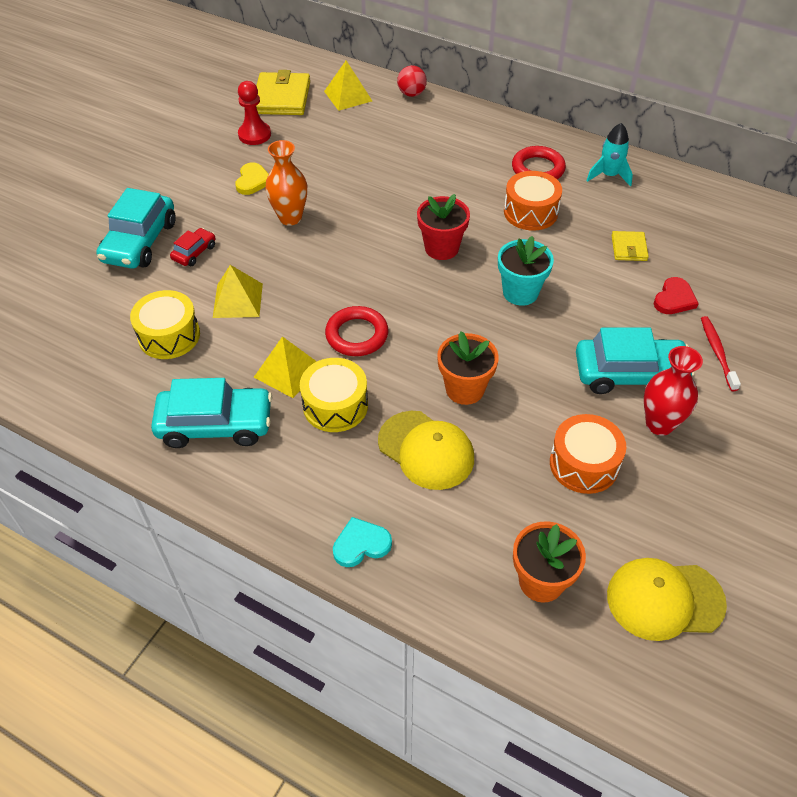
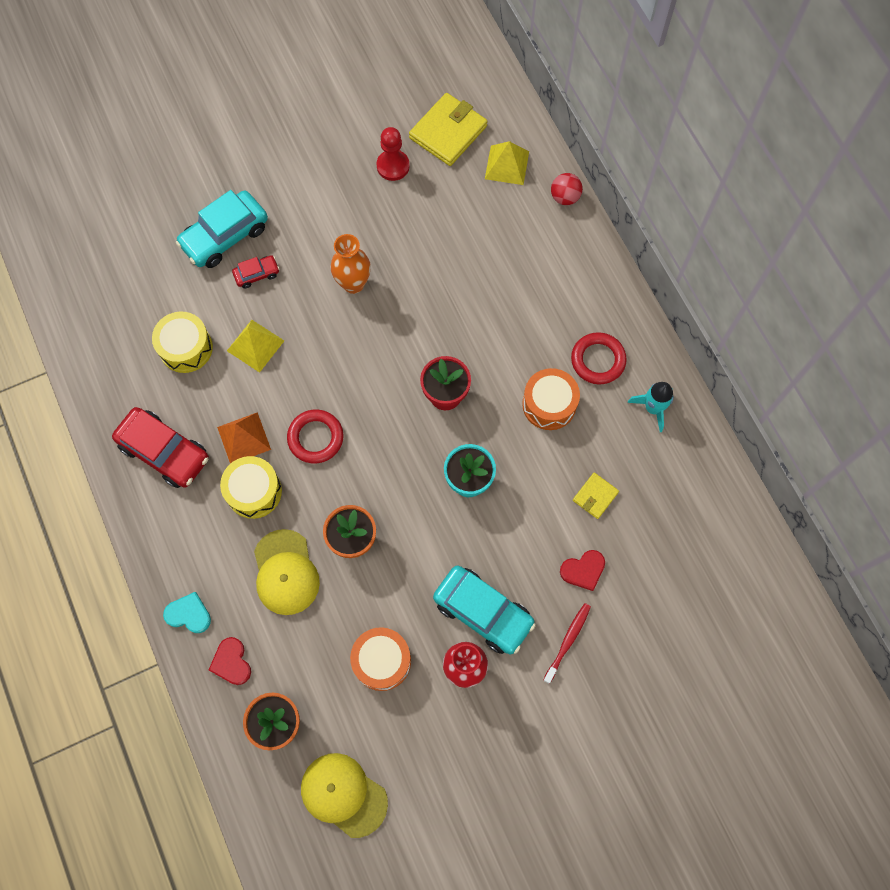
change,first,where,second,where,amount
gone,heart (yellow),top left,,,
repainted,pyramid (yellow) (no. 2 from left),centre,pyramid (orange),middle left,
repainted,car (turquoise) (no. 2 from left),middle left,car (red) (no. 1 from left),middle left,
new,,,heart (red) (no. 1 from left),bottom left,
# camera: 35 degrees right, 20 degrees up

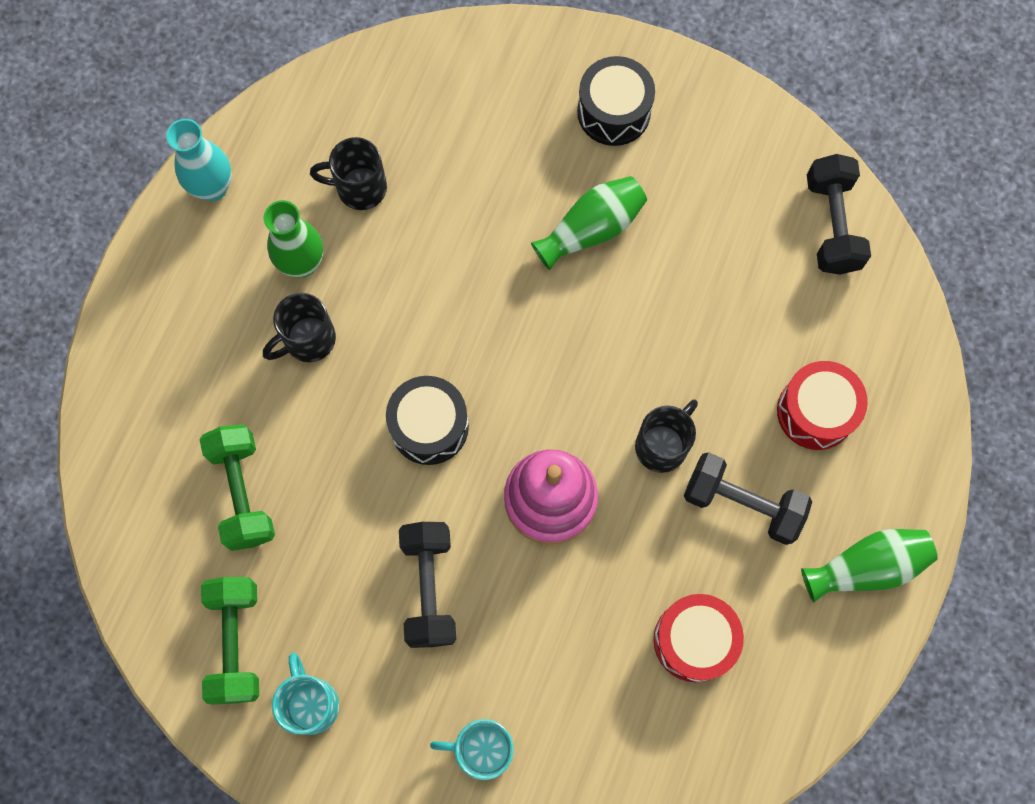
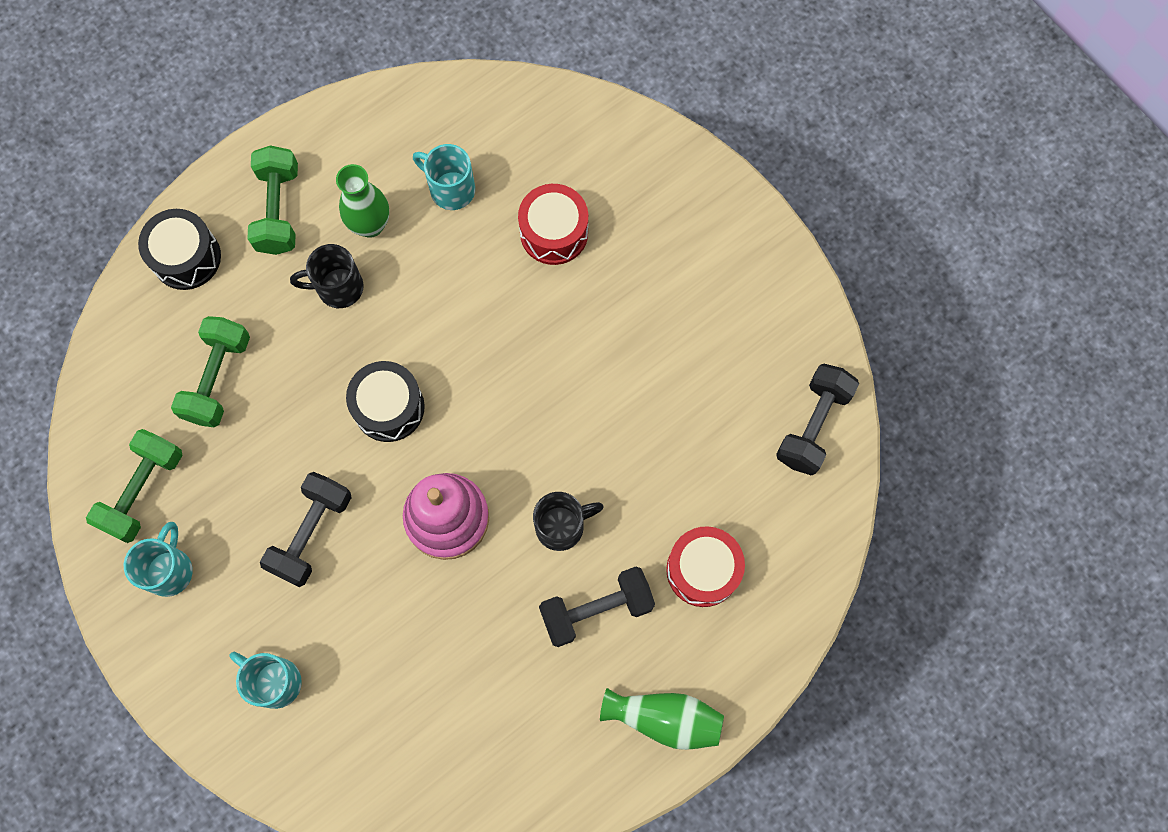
change,first,where,second,where,amount
shifted,drum (black) (no. 2 from left in the first image),top centre,drum (black) (no. 1 from left),top left,
gone,vase (turquoise),top left,,,
repainted,mug (black) (no. 2 from left),top centre,mug (turquoise) (no. 3 from left),top centre,
gone,vase (green) (no. 2 from left),top centre,,,
rotated,dumbbell (black) (no. 2 from left),middle right,,bottom centre,75 degrees counterclockwise
shifted,drum (red) (no. 1 from left),bottom right,,top centre,
new,,,dumbbell (green) (no. 3 from left),top left,
# camera: 30 degrees right, 0 degrees up

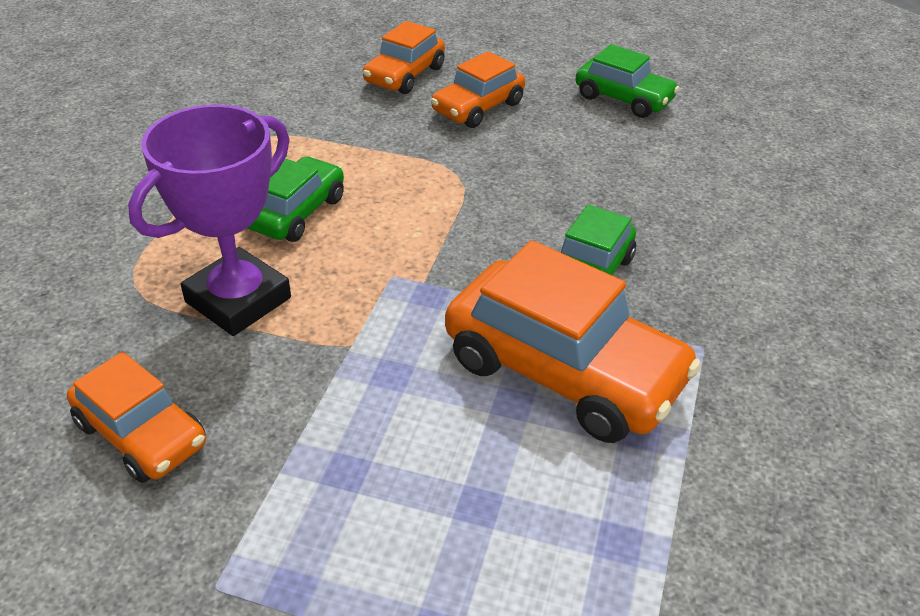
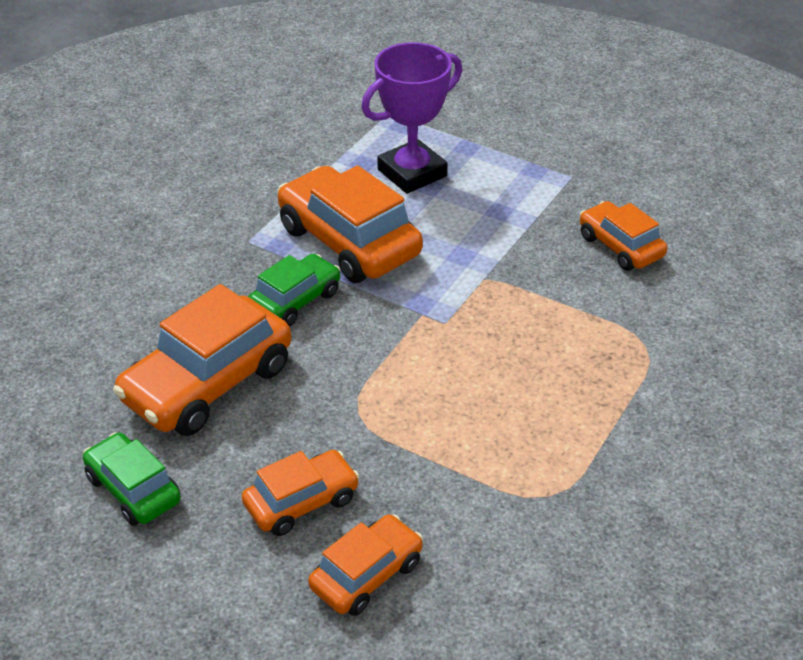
change,first,where,second,where,amount
shifted,trophy (purple),middle left,,top centre,
gone,car (green) (no. 1 from left),top left,,,
new,,,car (orange) (no. 1 from left),middle left,
# camera: 165 degrees left, 0 degrees up

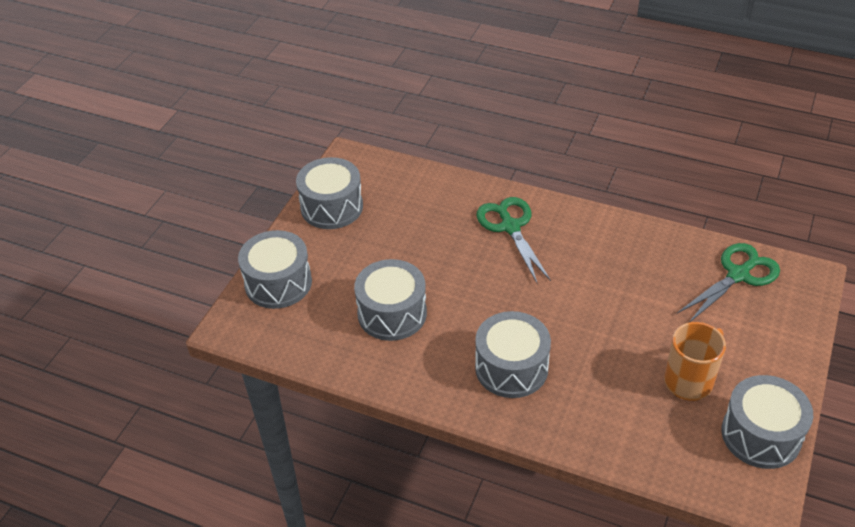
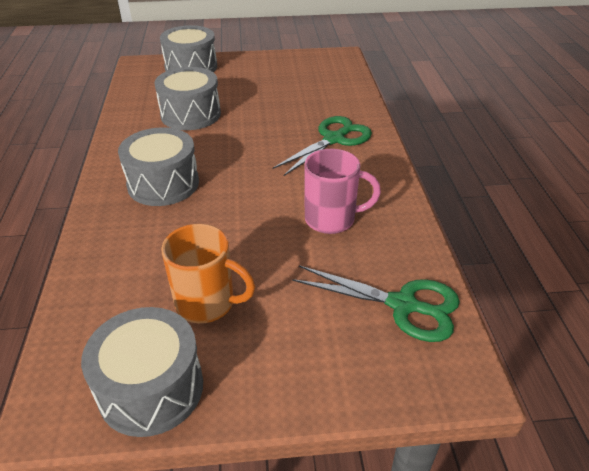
change,first,where,second,where,amount
gone,drum (grey) (no. 2 from left),centre,,,
new,,,mug (pink),centre,
# camera: 60 degrees right, 5 degrees down

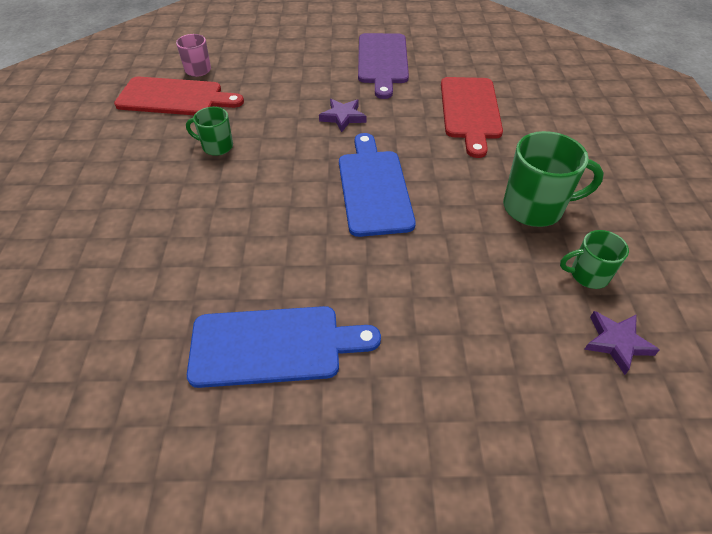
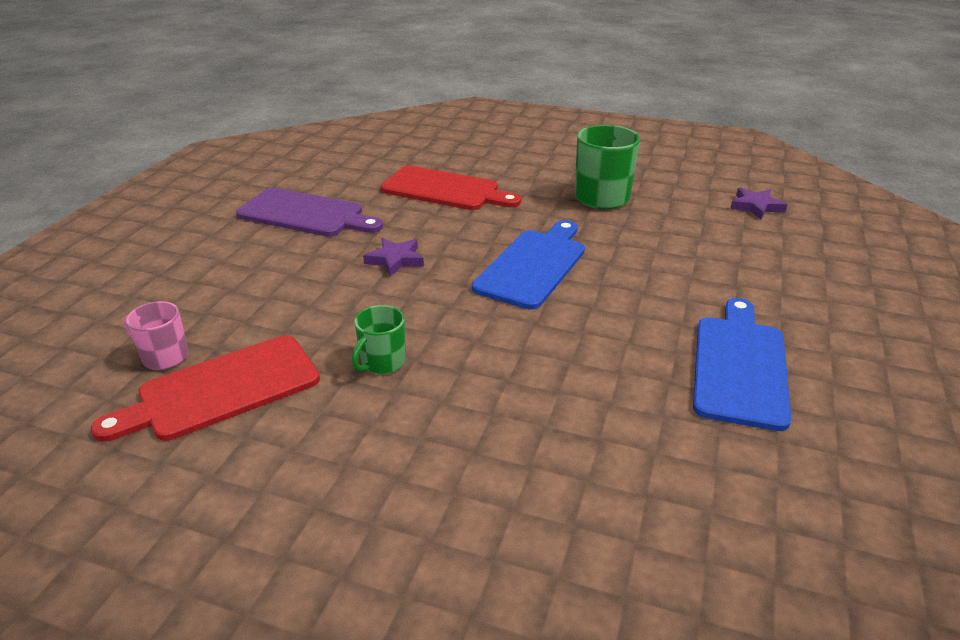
change,first,where,second,where,amount
rotated,cutting board (red) (no. 1 from left),top left,,middle left,150 degrees counterclockwise
rotated,cutting board (blue) (no. 2 from left in the first image),centre,cutting board (blue) (no. 1 from left),centre,105 degrees clockwise
gone,mug (green) (no. 3 from left),middle right,,,
# camera: 70 degrees left, 15 degrees down

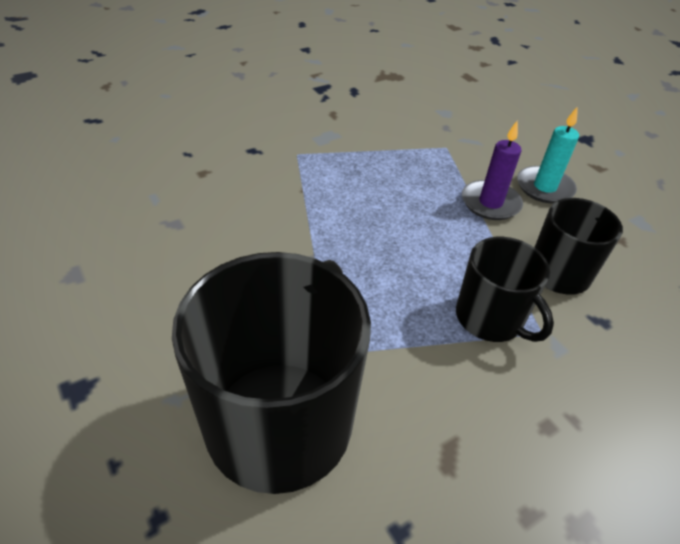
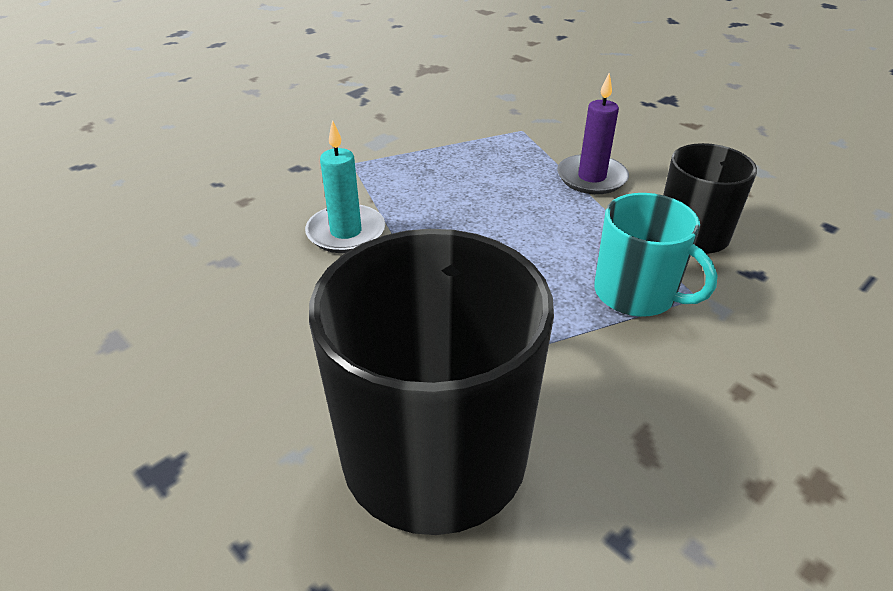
change,first,where,second,where,amount
shifted,candle (turquoise),top right,,top centre,
repainted,mug (black) (no. 2 from left),middle right,mug (turquoise),middle right,
# camera: 10 degrees left, 5 degrees down

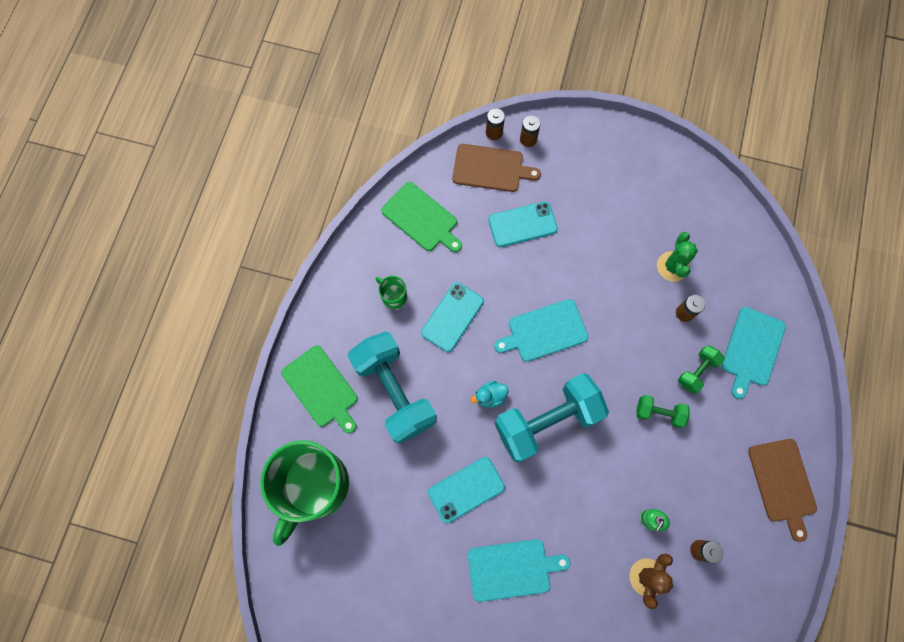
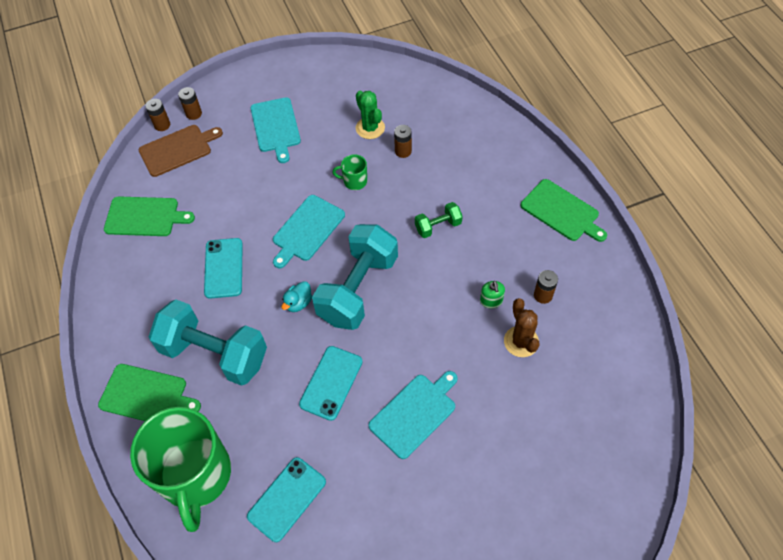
change,first,where,second,where,amount
shifted,phone (turquoise) (no. 3 from left in the first image),centre,phone (turquoise) (no. 2 from left),bottom centre,
shifted,mug (green) (no. 2 from left),centre,,top centre,
shifted,cutting board (turquoise) (no. 3 from left in the first image),middle right,cutting board (turquoise) (no. 1 from left),top centre,
gone,dumbbell (green) (no. 2 from left),middle right,,,
repainted,cutting board (brown) (no. 2 from left),bottom right,cutting board (green) (no. 3 from left),middle right,
# camera: 35 degrees left, 15 degrees down

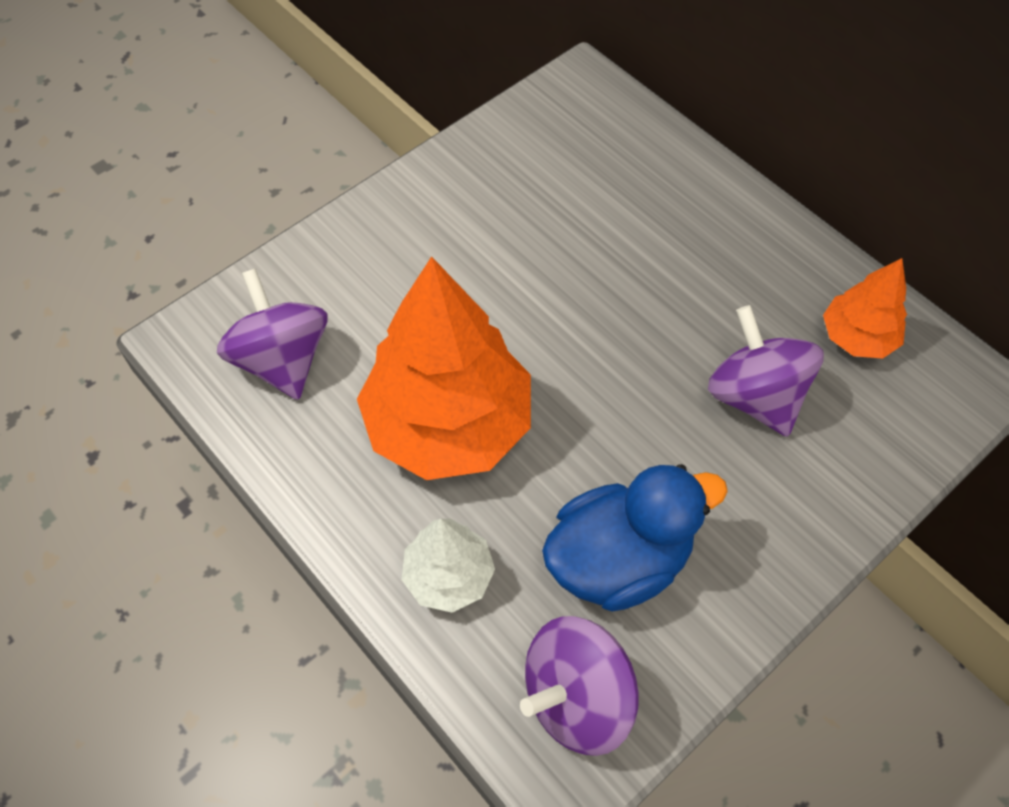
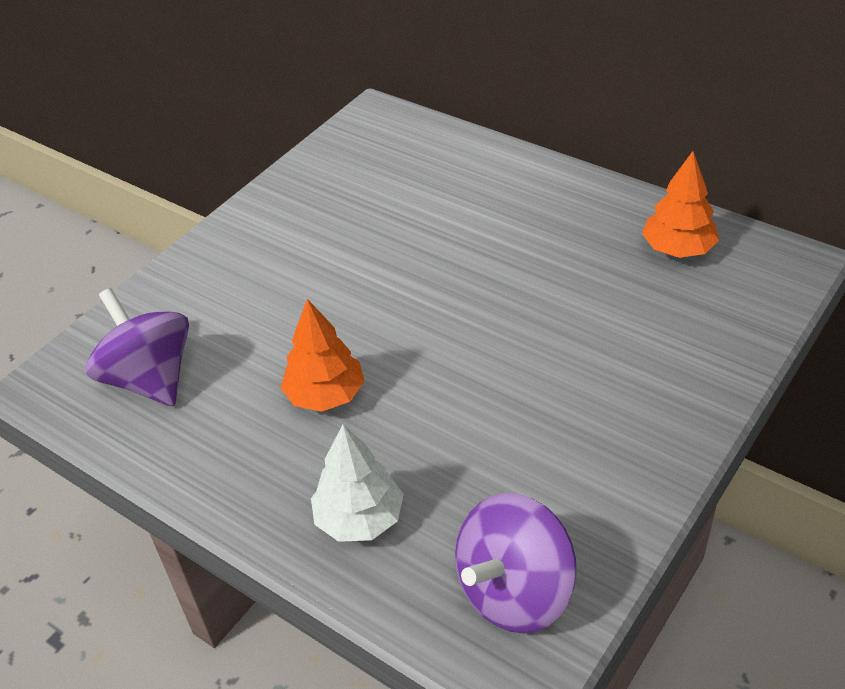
change,first,where,second,where,amount
scaled,tree (orange) (no. 1 from left),centre,,centre,x0.50
gone,spinning top (purple) (no. 3 from left),middle right,,,
gone,duck (blue),bottom centre,,,
# camera: 10 degrees left, 15 degrees down

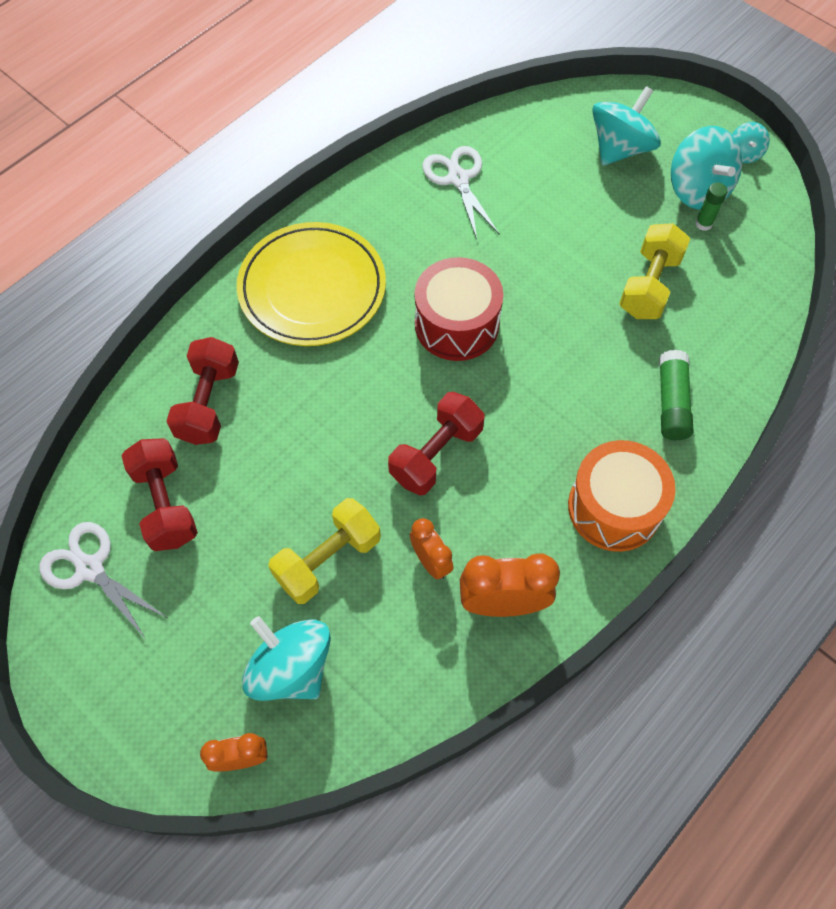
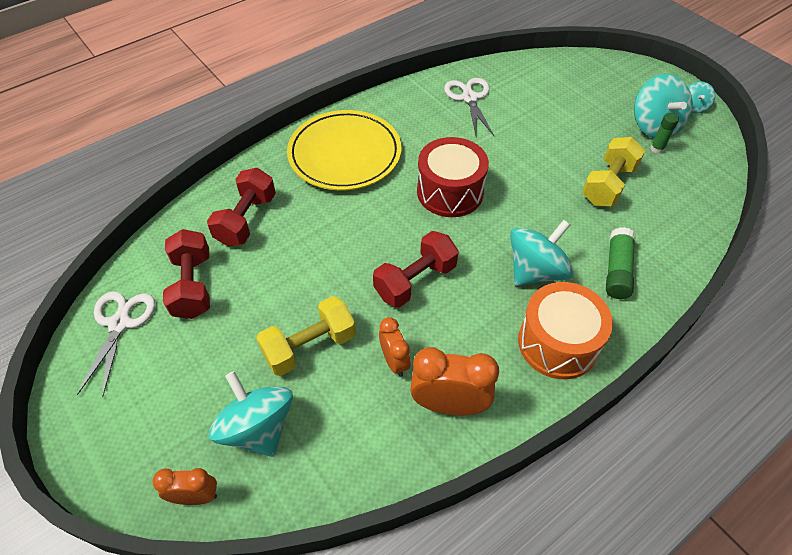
change,first,where,second,where,amount
shifted,spinning top (turquoise) (no. 2 from left),top right,,middle right,
rotated,scissors (white) (no. 1 from left),middle left,,middle left,45 degrees clockwise
# camera: 10 degrees right, 10 degrees down

